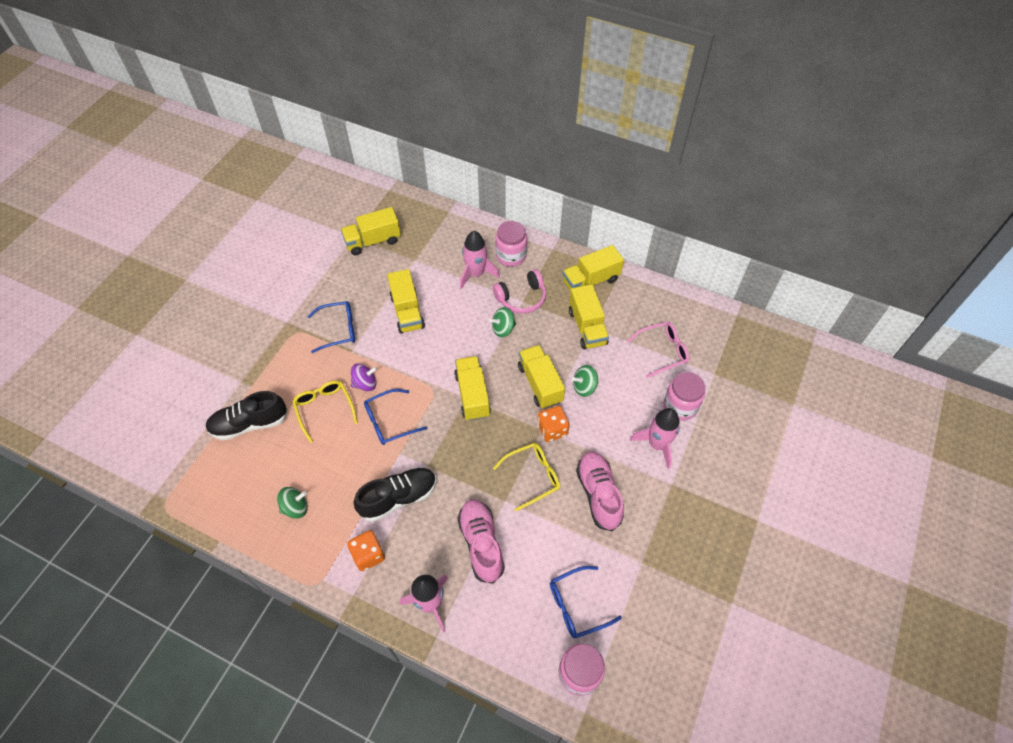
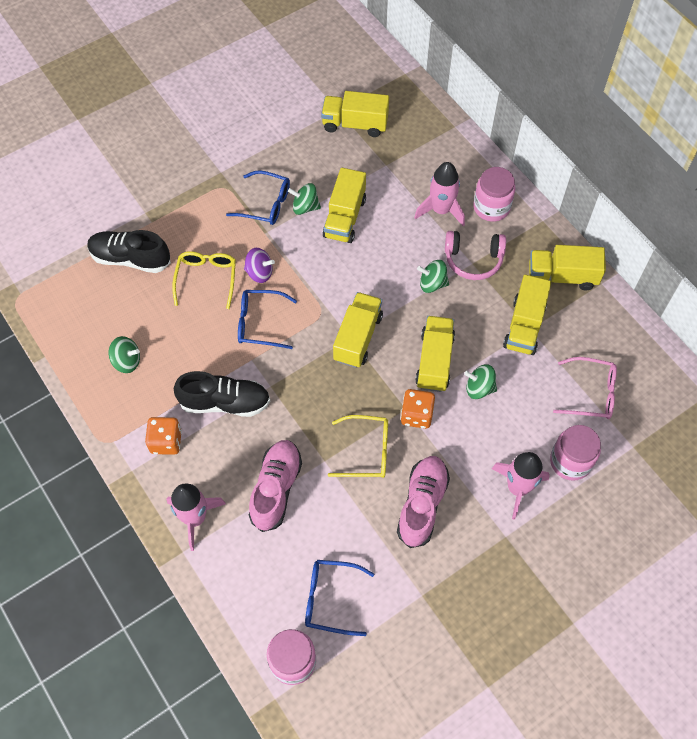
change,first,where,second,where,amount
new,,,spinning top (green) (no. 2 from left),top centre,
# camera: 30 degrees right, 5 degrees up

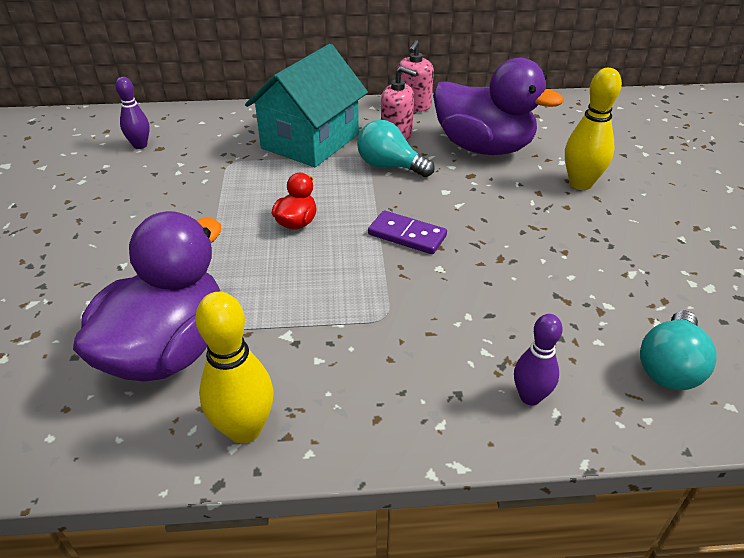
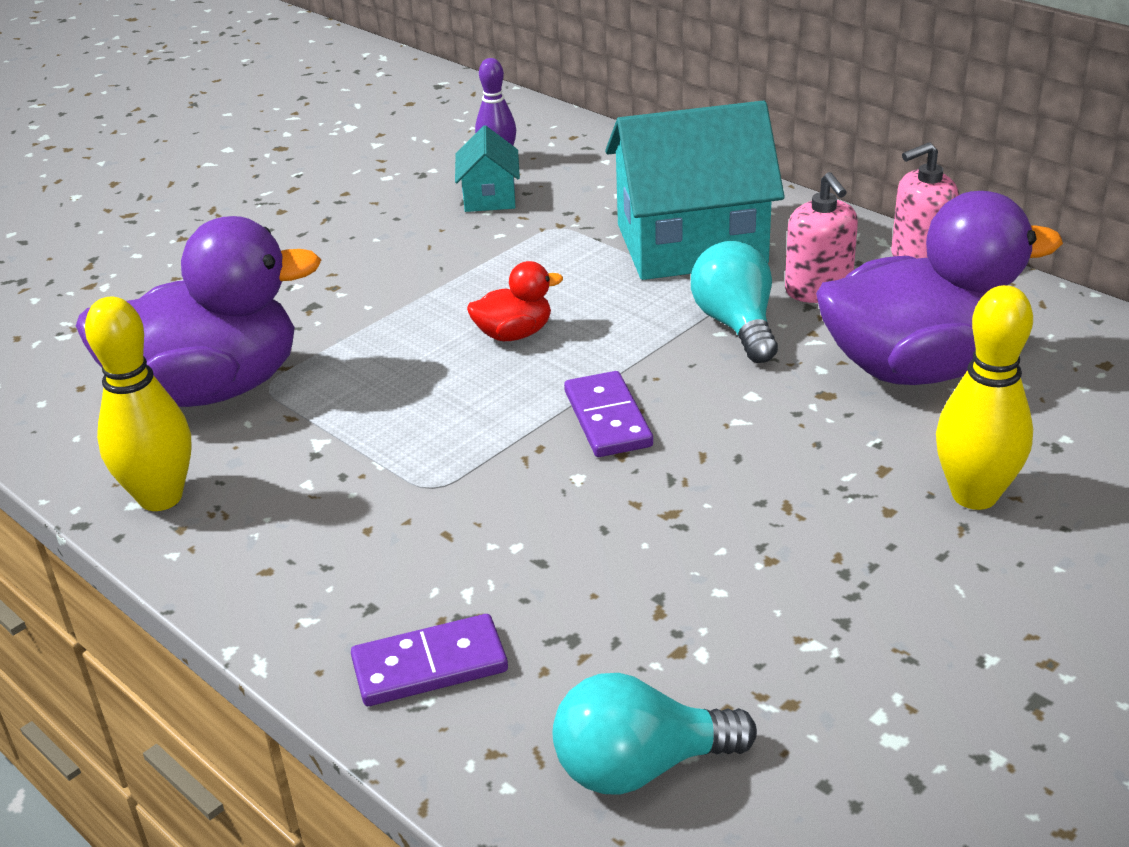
change,first,where,second,where,amount
rotated,duck (purple) (no. 2 from left),top right,,middle right,90 degrees counterclockwise
swapped,bowling pin (purple) (no. 2 from left),middle right,domino (purple) (no. 1 from left),bottom centre,
new,,,house (turquoise) (no. 1 from left),top centre,
# camera: 50 degrees right, 5 degrees down

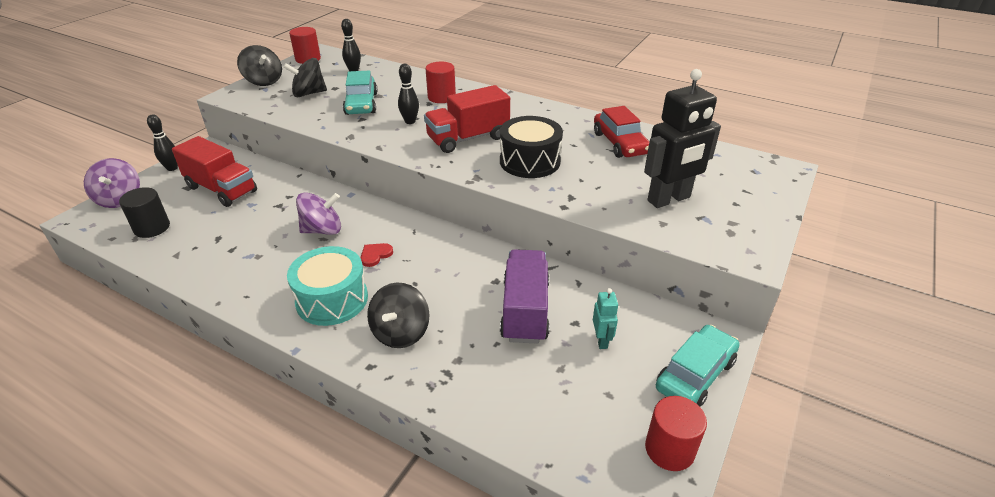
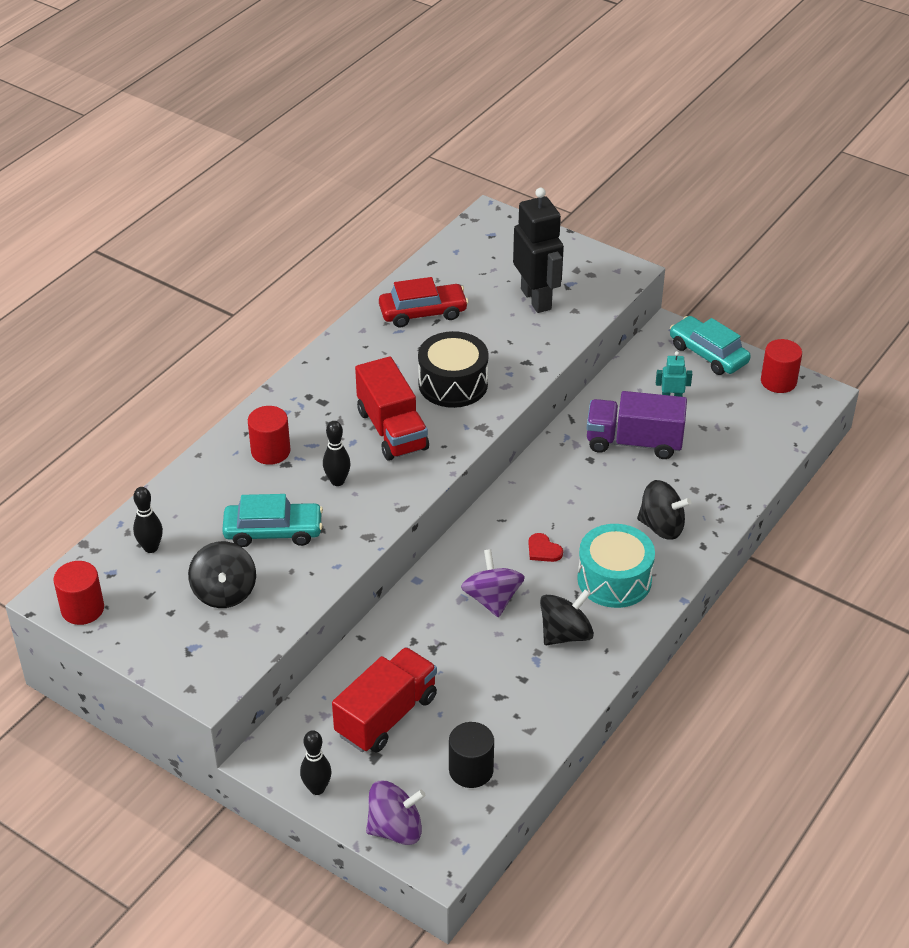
change,first,where,second,where,amount
shifted,spinning top (black) (no. 1 from left in the first image),top left,spinning top (black) (no. 2 from left),centre,
# camera: 85 degrees left, 5 degrees up

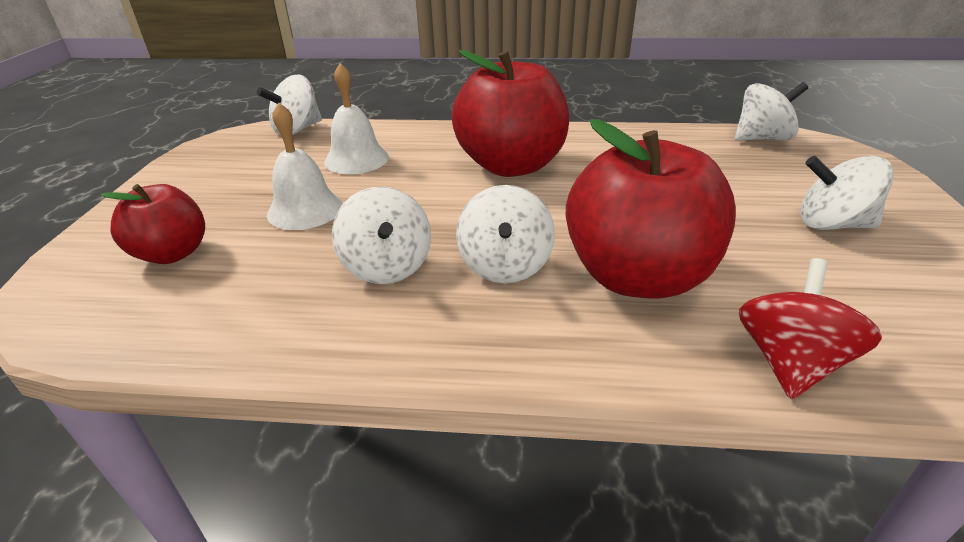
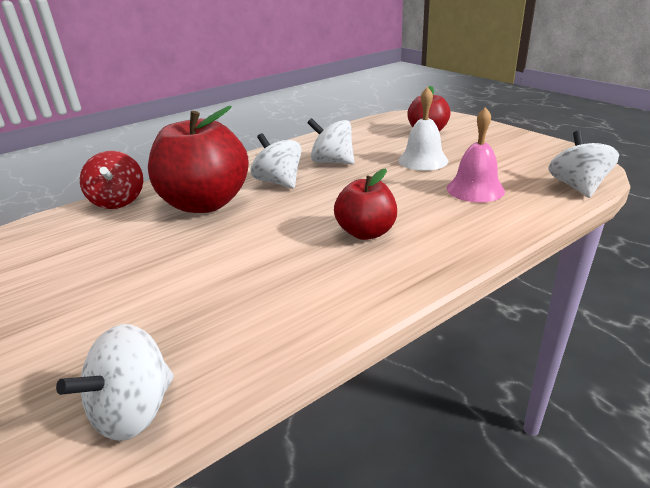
change,first,where,second,where,amount
scaled,apple (red) (no. 2 from left),top centre,,centre,x0.57
repainted,bell (white) (no. 2 from left),top centre,bell (pink),top right,
gone,spinning top (white) (no. 5 from left),middle right,,,
# camera: 140 degrees right, 5 degrees down

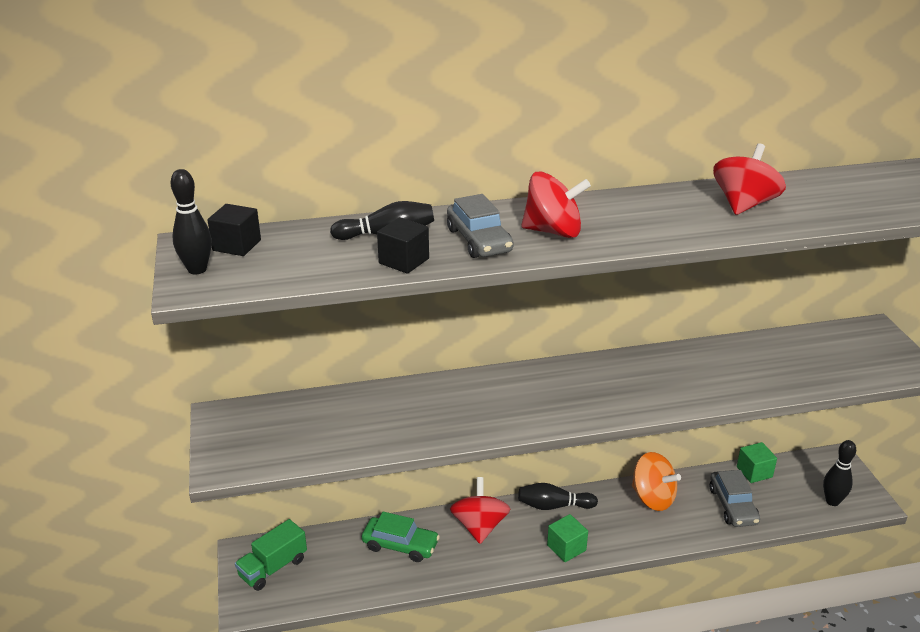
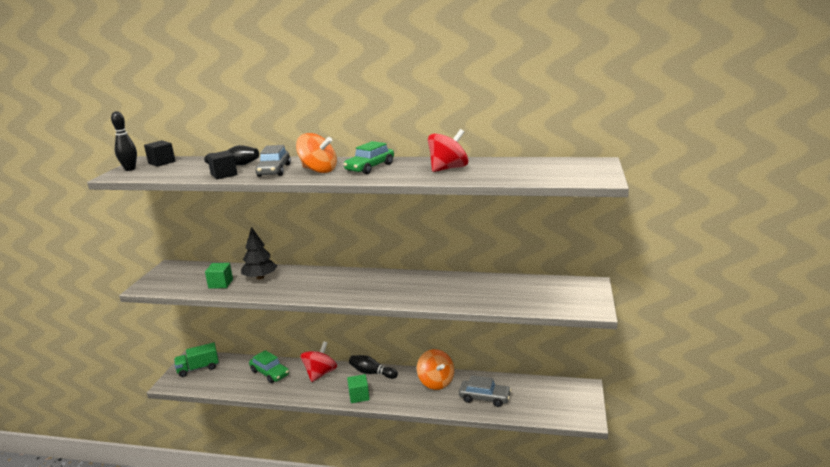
change,first,where,second,where,amount
repainted,spinning top (red) (no. 2 from left),top centre,spinning top (orange) (no. 1 from left),top centre,
gone,bowling pin (black) (no. 4 from left),bottom right,,,
shifted,cube (green) (no. 2 from left in the first image),bottom right,cube (green) (no. 1 from left),middle left,
rotated,car (grey) (no. 2 from left),bottom right,,bottom centre,90 degrees counterclockwise
new,,,car (green) (no. 2 from left),centre,
new,,,tree (black),middle left,
# camera: 25 degrees right, 10 degrees down

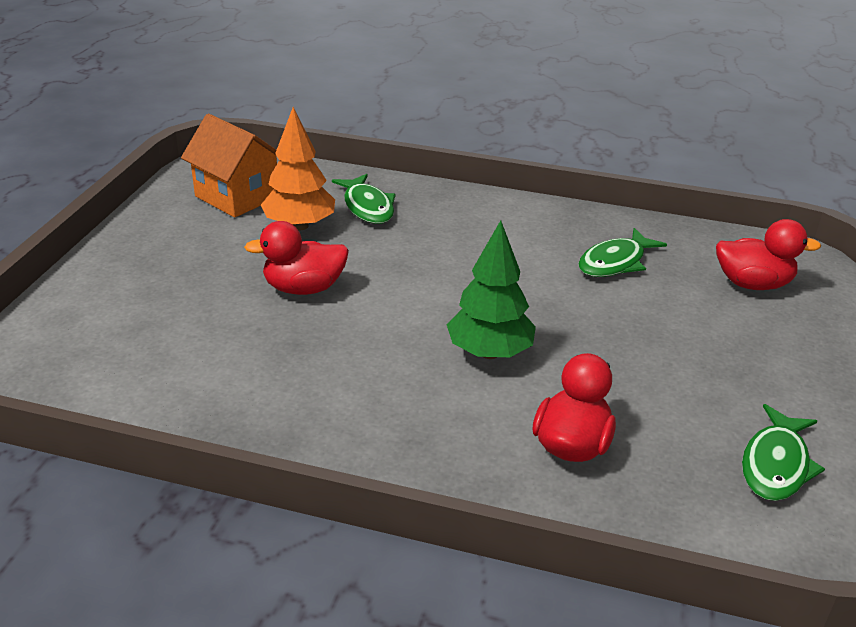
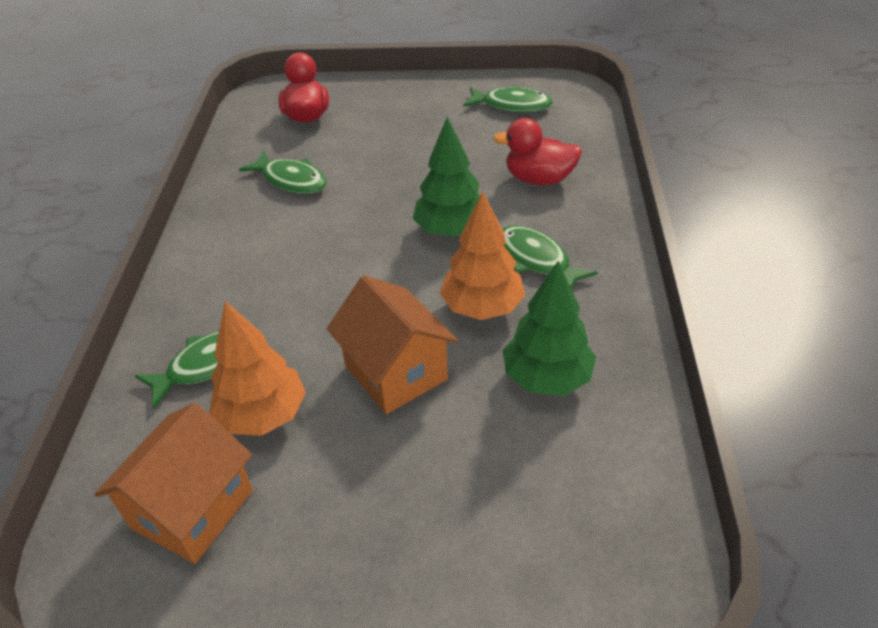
change,first,where,second,where,amount
swapped,duck (red) (no. 1 from left),centre,house (orange) (no. 2 from left),centre,
new,,,tree (orange) (no. 2 from left),centre,
new,,,fish (green) (no. 4 from left),centre,
new,,,tree (green) (no. 2 from left),centre,
# camera: 100 degrees left, 10 degrees up

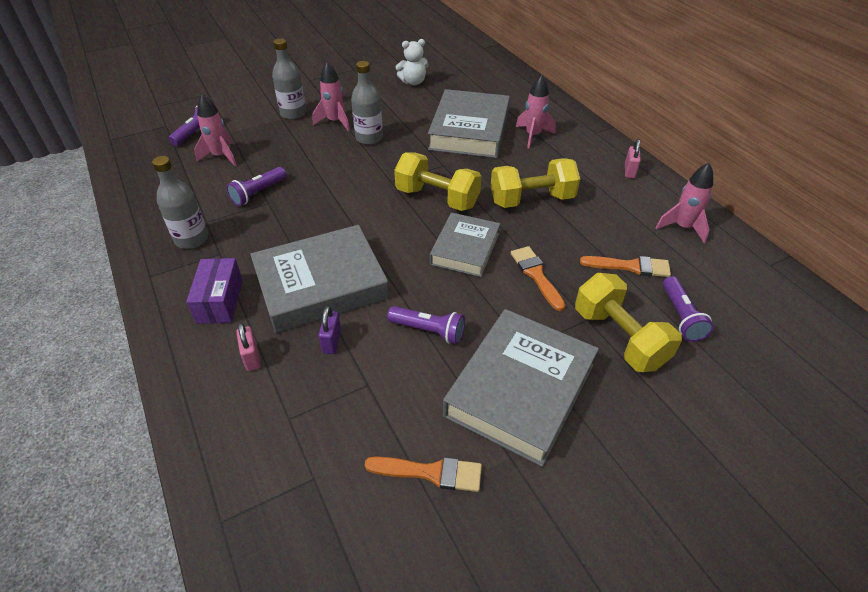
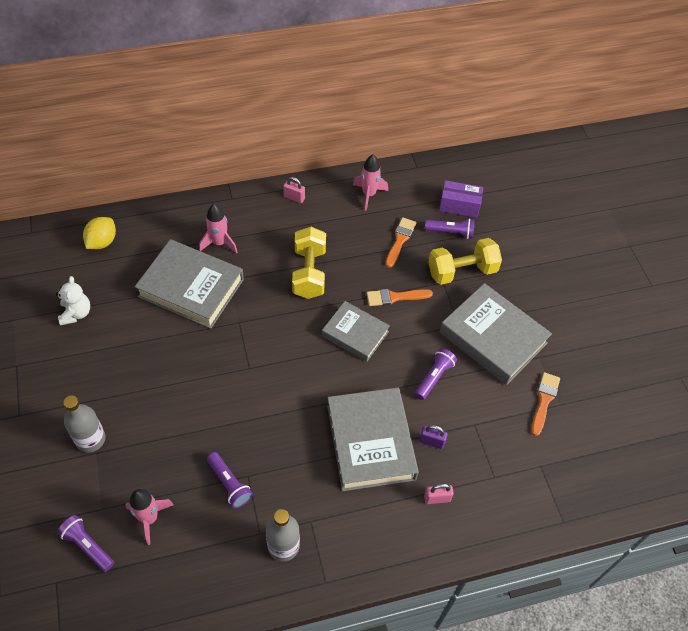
change,first,where,second,where,amount
gone,rocket (pink) (no. 2 from left),top centre,,,
gone,bottle (grey) (no. 3 from left),top centre,,,
gone,dumbbell (yellow) (no. 1 from left),top centre,,,
shifted,box (purple),middle left,,top right,
new,,,lemon (yellow),middle left,
# camera: 80 degrees left, 10 degrees up

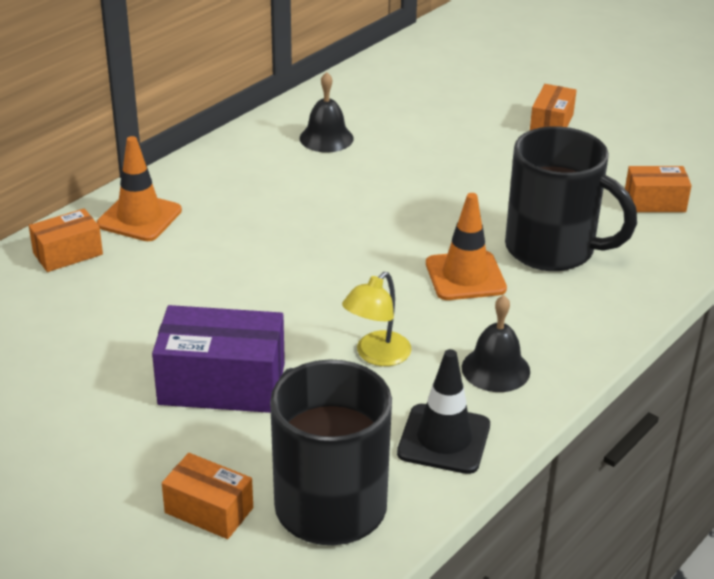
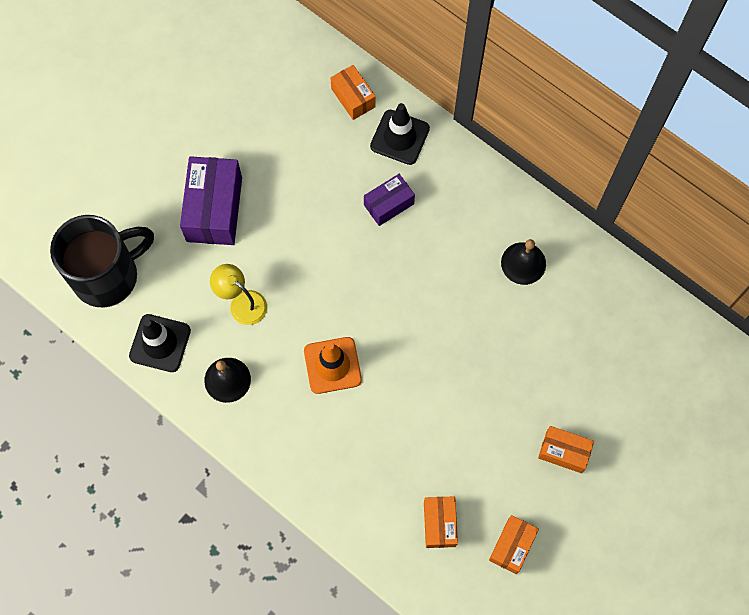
change,first,where,second,where,amount
gone,mug (black) (no. 2 from left),middle right,,,
repainted,traffic cone (orange) (no. 1 from left),top left,traffic cone (black) (no. 2 from left),top centre,
shifted,box (orange) (no. 2 from left in the first image),bottom left,box (orange) (no. 3 from left),bottom right,
new,,,box (purple) (no. 2 from left),top centre,
# camera: 90 degrees right, 35 degrees up

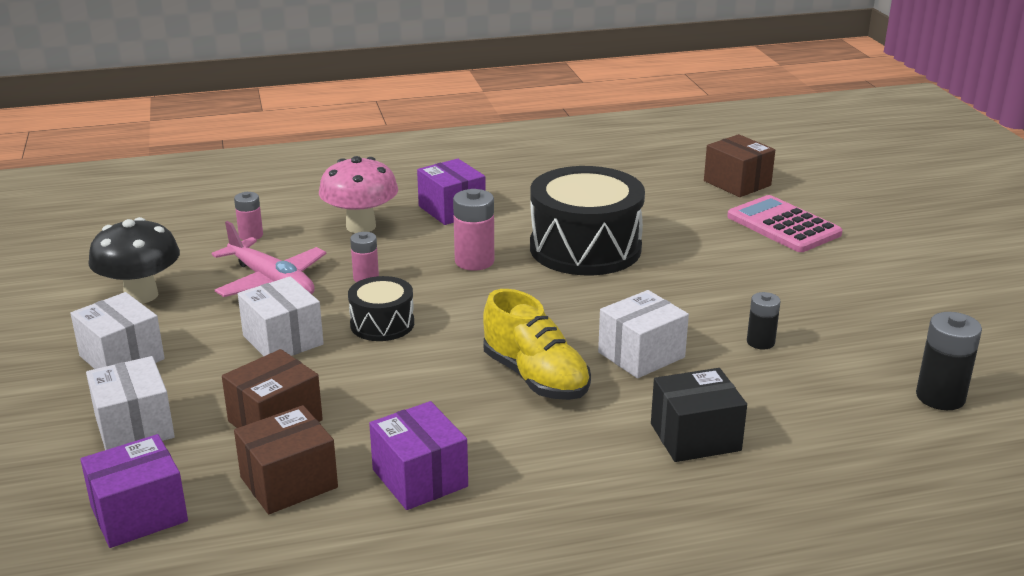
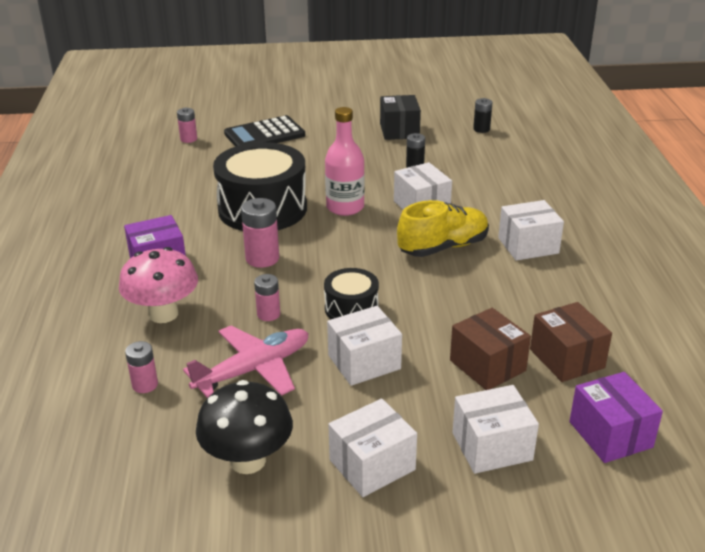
change,first,where,second,where,amount
swapped,box (brown) (no. 3 from left),top right,battery (pink) (no. 2 from left),top left,
repainted,calculator (pink),middle right,calculator (black),top centre,
scaled,battery (black) (no. 2 from left),middle right,,top right,x0.63
shifted,box (black),bottom right,,top centre,
gone,box (purple) (no. 2 from left),bottom centre,,,
new,,,bottle (pink),top centre,
new,,,box (white) (no. 5 from left),middle right,
# camera: 80 degrees left, 5 degrees up

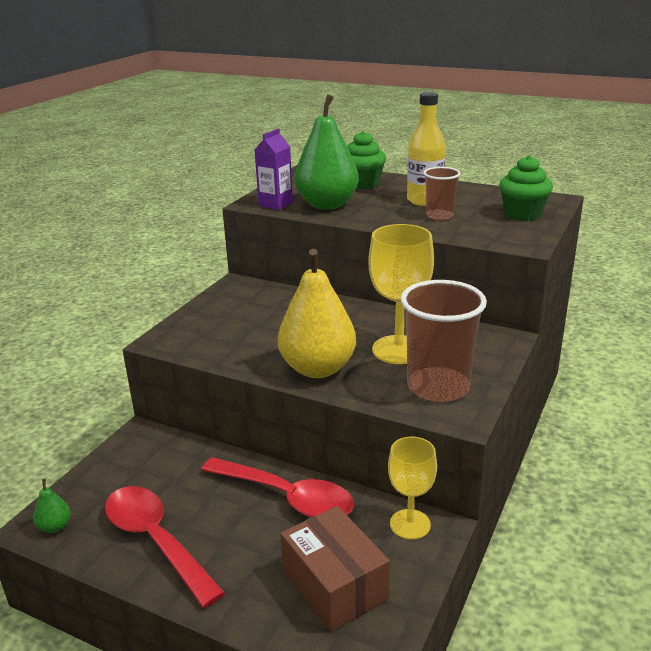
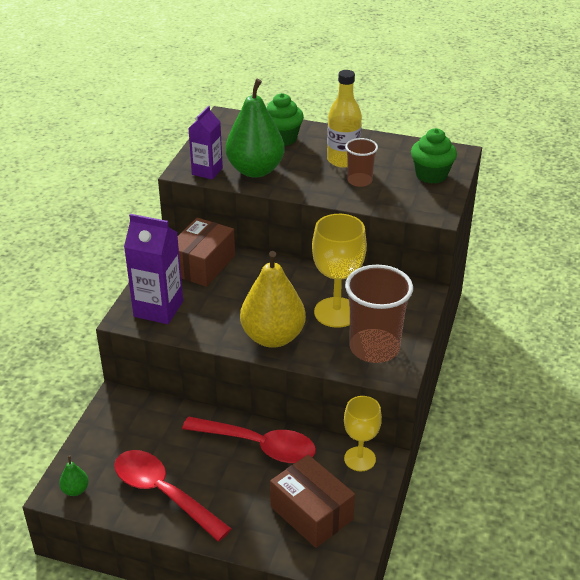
change,first,where,second,where,amount
new,,,carton (purple) (no. 1 from left),middle left,
new,,,box (brown) (no. 1 from left),centre,
# camera: 10 degrees left, 10 degrees up

